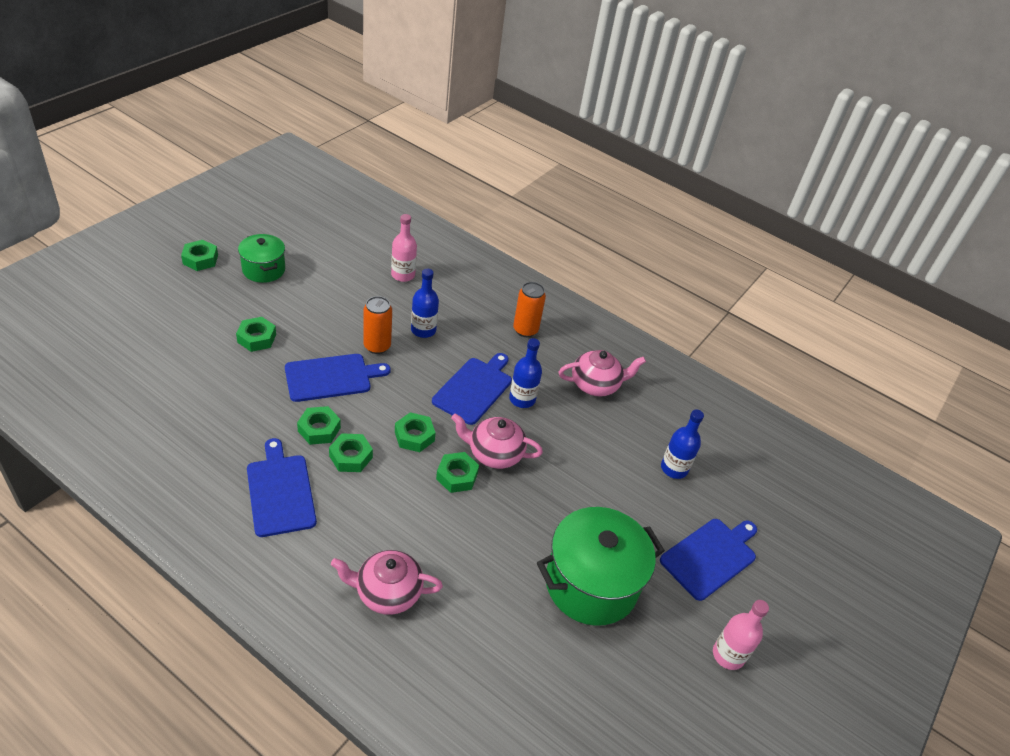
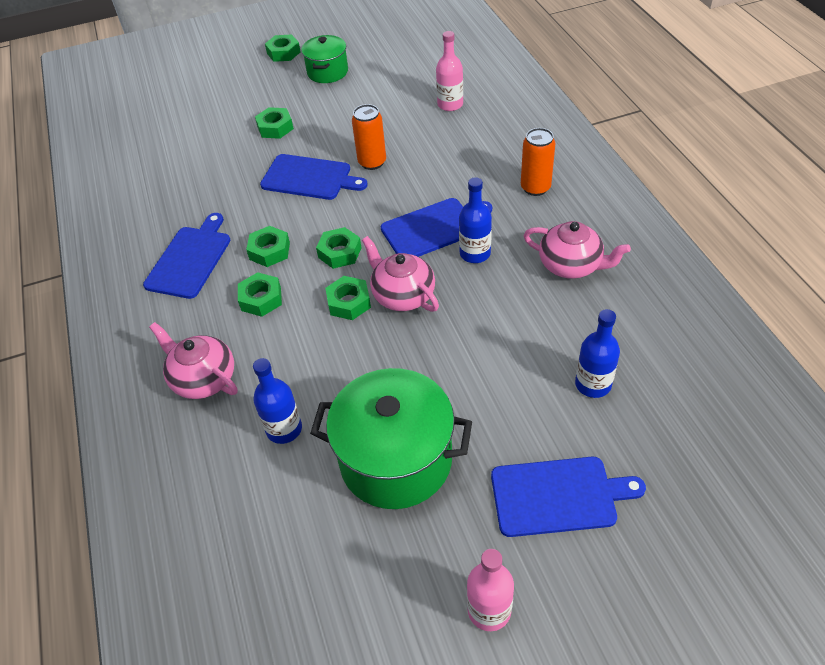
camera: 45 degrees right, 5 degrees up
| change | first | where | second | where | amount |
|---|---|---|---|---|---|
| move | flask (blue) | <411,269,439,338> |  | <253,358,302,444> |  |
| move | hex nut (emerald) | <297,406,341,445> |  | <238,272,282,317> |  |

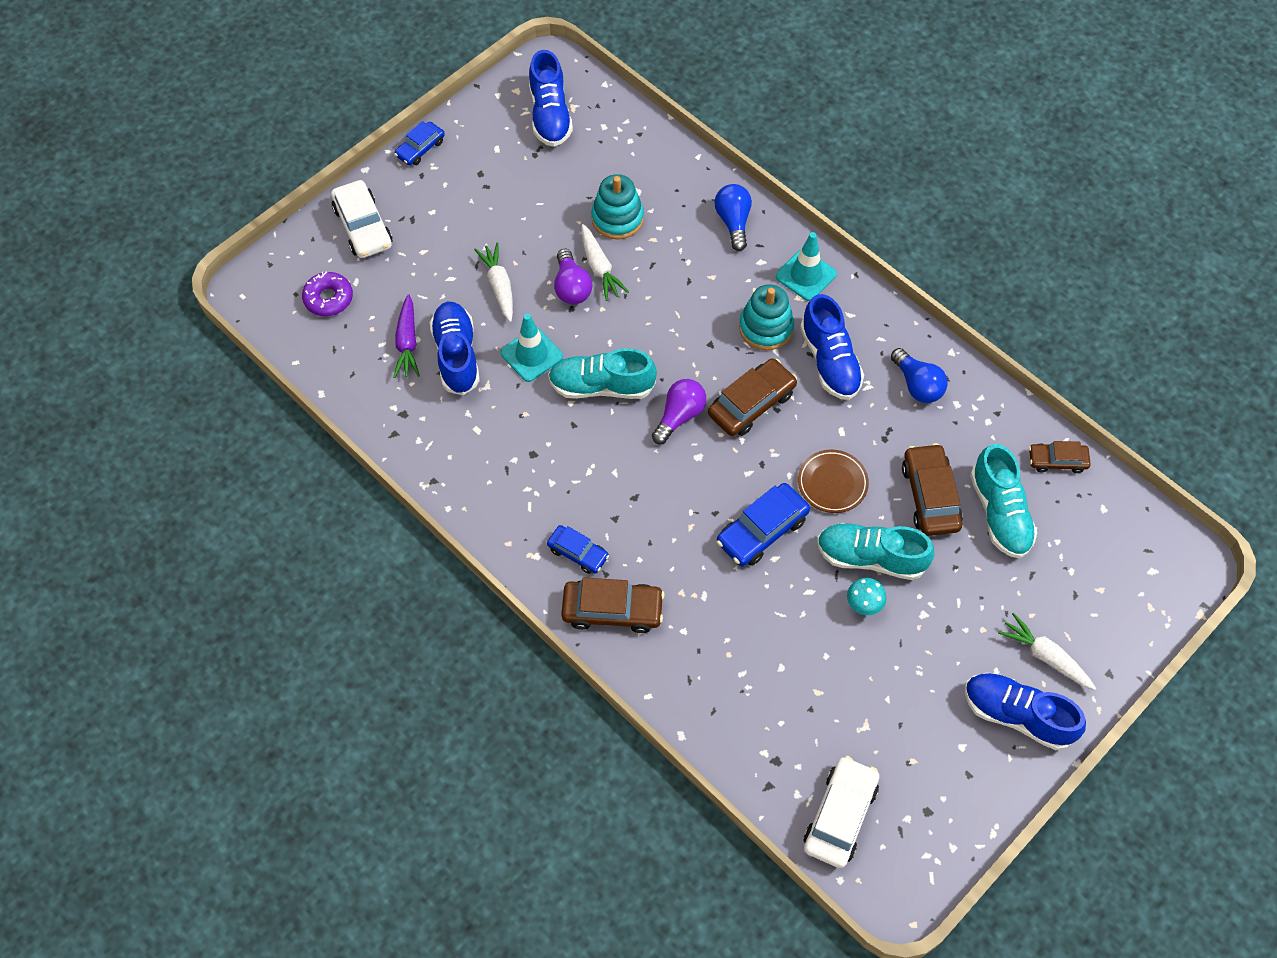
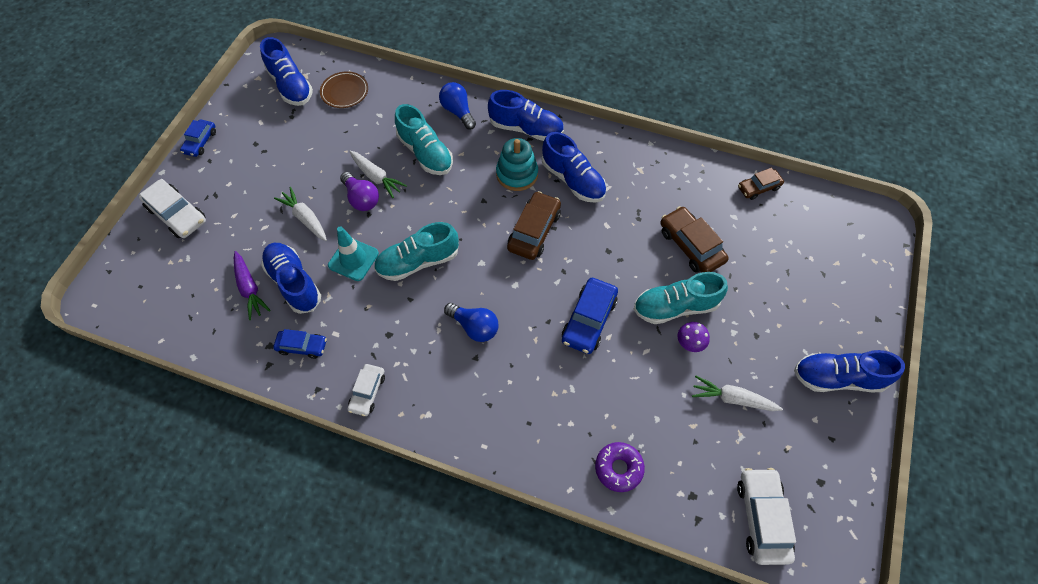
camera: 25 degrees left, 0 degrees up
| change | first | where | second | where | amount |
|---|---|---|---|---|---|
| delete | ring stacker (turquoise) | <591,174,644,239> |  |  |  |
| replace | traffic cone (turquoise) | <776,232,837,301> | sneaker (blue) | <488,90,564,141> |  |
| move | doughnut (purple) | <302,272,353,316> |  | <595,442,645,492> |  |
| move | bulb (blue) | <891,348,948,403> |  | <444,303,499,342> |  |
| delete | bulb (purple) | <652,379,706,444> |  |  |  |
| move | sneaker (turquoise) | <970,444,1037,558> |  | <395,104,453,175> |  |
| move | dinner plate (brown) | <798,449,869,513> |  | <320,71,368,108> |  |
| move | automobile (blue) | <547,525,609,574> |  | <273,329,327,359> |  |
| delete | automobile (brown) | <561,578,664,633> |  |  |  |
| recolor | mushroom (turquoise) | <847,578,886,615> | mushroom (purple) | <678,322,710,352> |  |
| move | toy carrot (pure white) | <998,612,1096,690> |  | <692,375,783,411> |  |
| insert |  |  | automobile (pure white) | <347,364,385,416> |  |

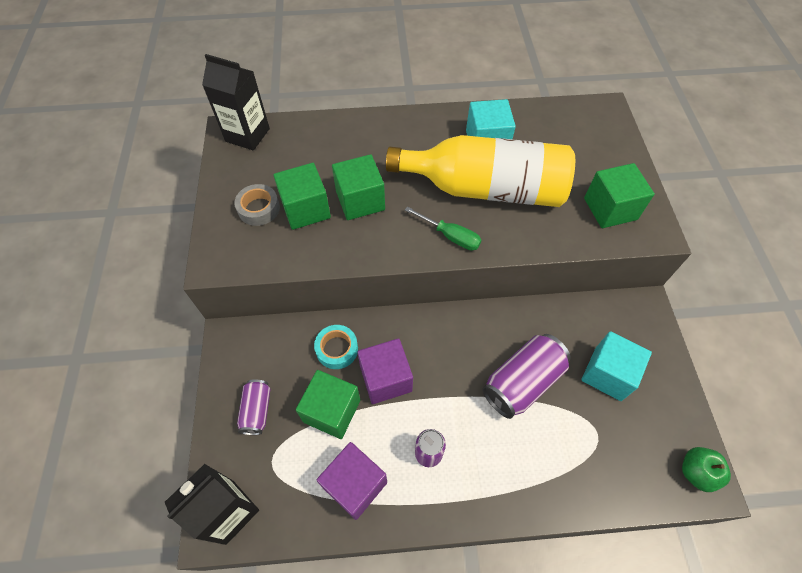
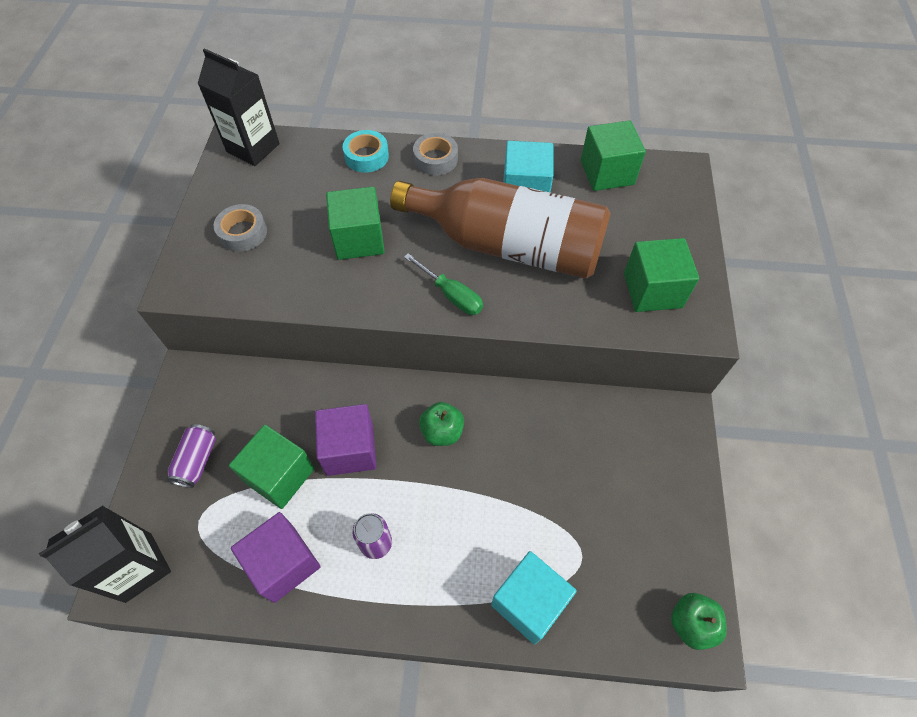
camera: 10 degrees right, 0 degrees up
| change | first | where | second | where | amount |
|---|---|---|---|---|---|
| recolor | flask (golden) | <386,135,575,207> | flask (brown) | <390,178,611,279> |  |
| move | block (emerald) | <273,163,331,230> |  | <581,120,646,191> |  |
| move | sticky tape (turquoise) | <314,325,358,369> |  | <343,130,389,173> |  |
| move | block (turquoise) | <582,331,652,401> |  | <491,551,577,644> |  |
| delete | tin (purple) | <482,334,571,419> |  |  |  |
| insert |  |  | sticky tape (ash-grey) | <413,133,458,175> |  |
| insert |  |  | toy apple (emerald) | <419,402,464,446> |  |

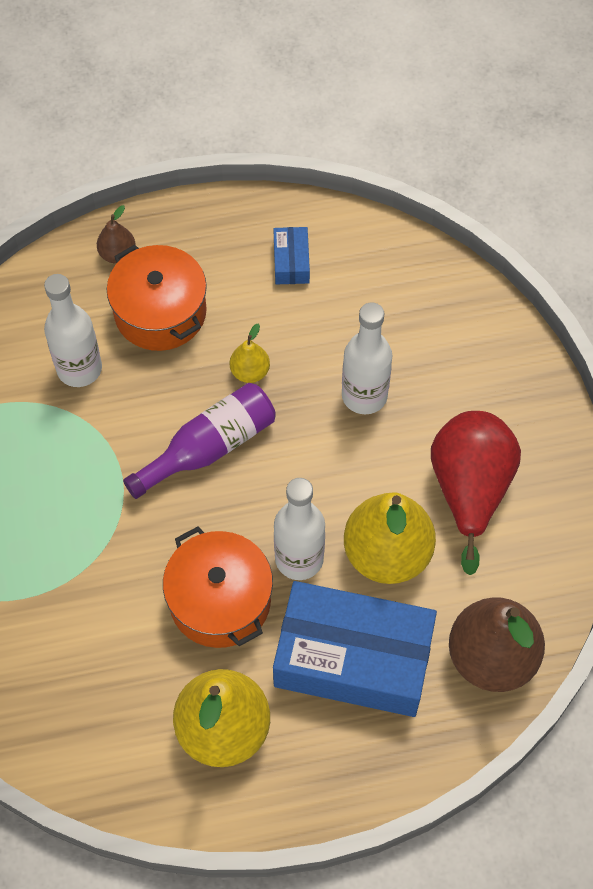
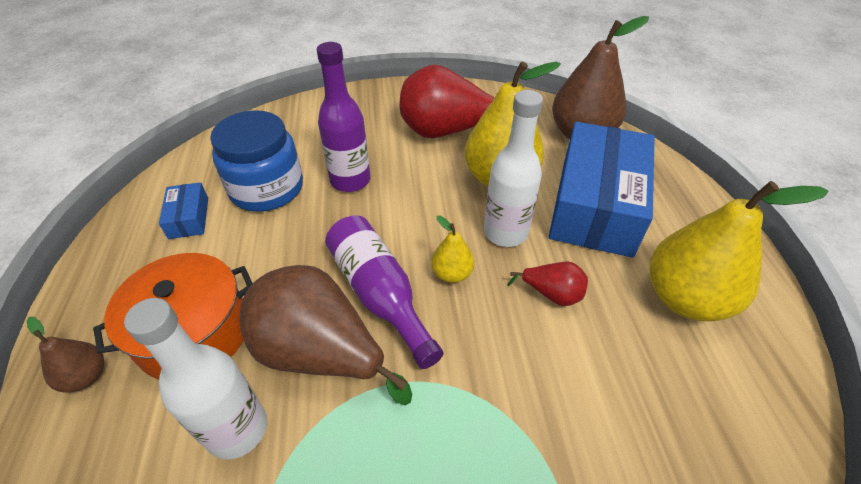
camera: 85 degrees left, 15 degrees down
| change | first | where | second | where | amount |
|---|---|---|---|---|---|
| rotate | parcel (blue) | <274,227,310,285> |  | <159,182,208,239> | 75 degrees clockwise |
| recolor | flask (pure white) | <342,302,393,414> | flask (purple) | <317,42,371,192> |  |
| move | pear (golden) | <230,323,270,383> |  | <431,216,474,283> |  |
| replace | pot (orange) | <163,526,273,648> | pear (crimson) | <507,261,588,306> |  |
| insert |  |  | jam jar (blue) | <210,110,303,212> |  |
| insert |  |  | pear (brown) | <240,265,412,406> |  |

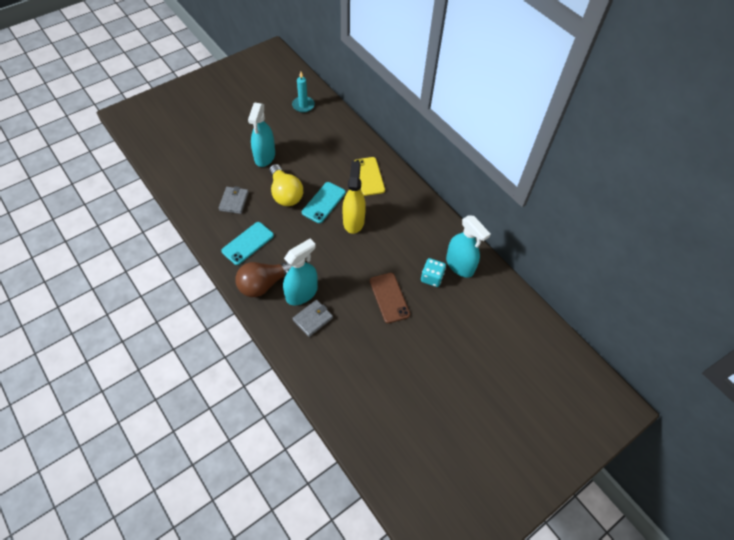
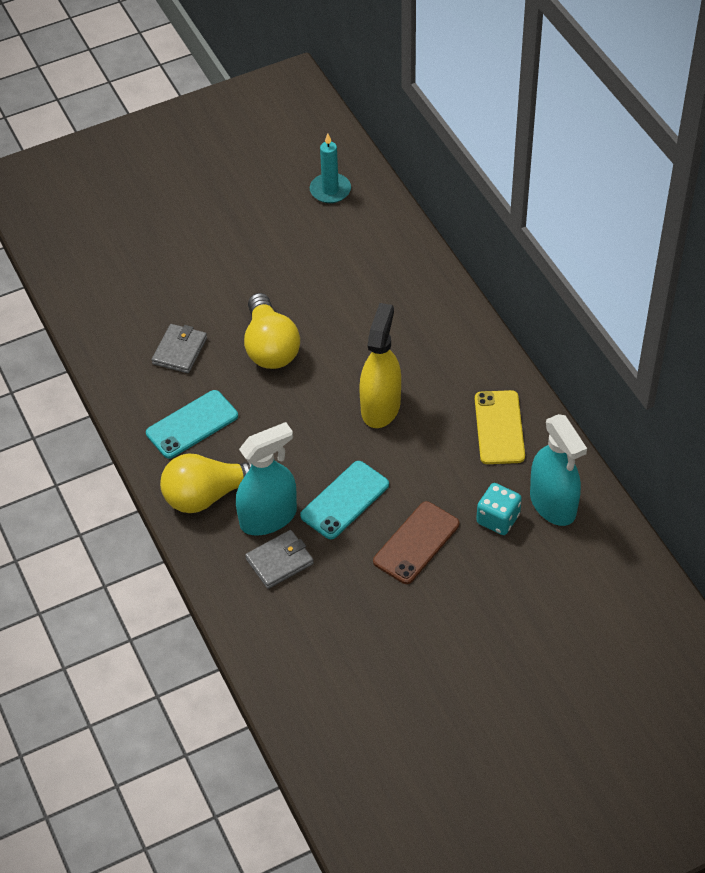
camera: 15 degrees right, 5 degrees down
| change | first | where | second | where | amount |
|---|---|---|---|---|---|
| delete | spray bottle (turquoise) | <248,103,275,167> |  |  |  |
| move | smartphone (golden) | <354,157,385,196> |  | <475,390,525,464> |  |
| move | smartphone (turquoise) | <302,182,346,223> |  | <300,461,389,539> |  |
| recolor | bulb (brown) | <235,262,291,297> | bulb (golden) | <160,453,251,513> |  |
| rotate | smartphone (brown) | <370,273,410,323> |  | <373,501,459,584> | 45 degrees clockwise |

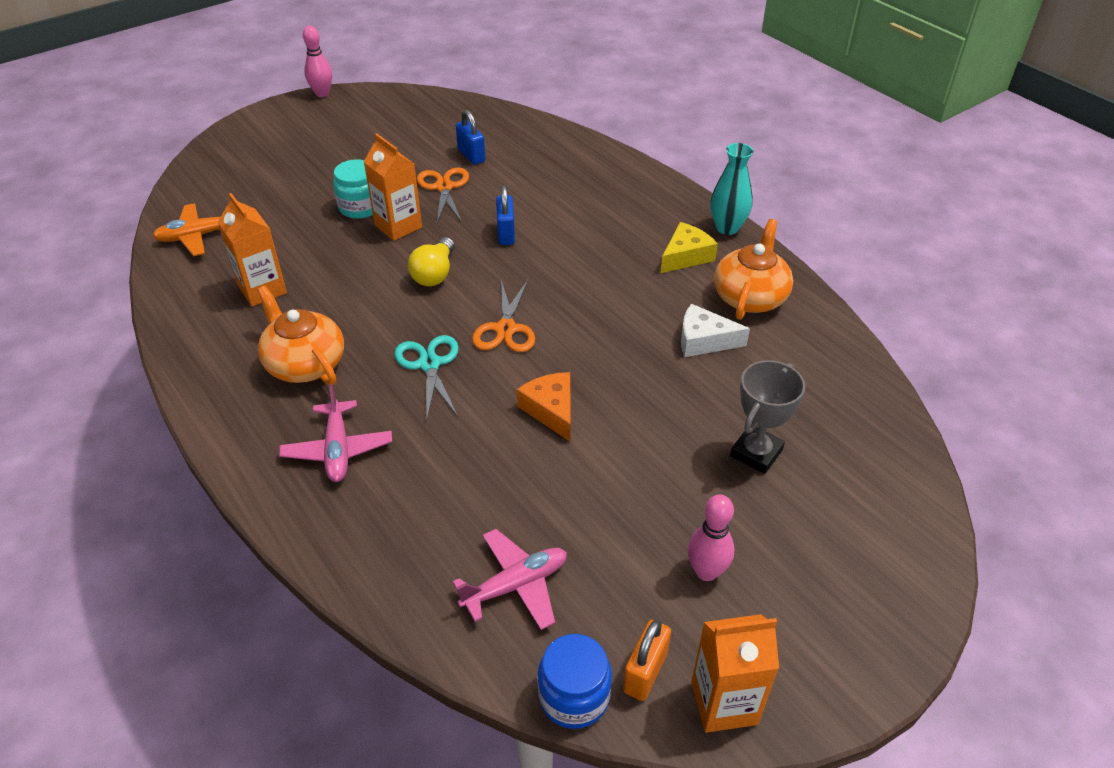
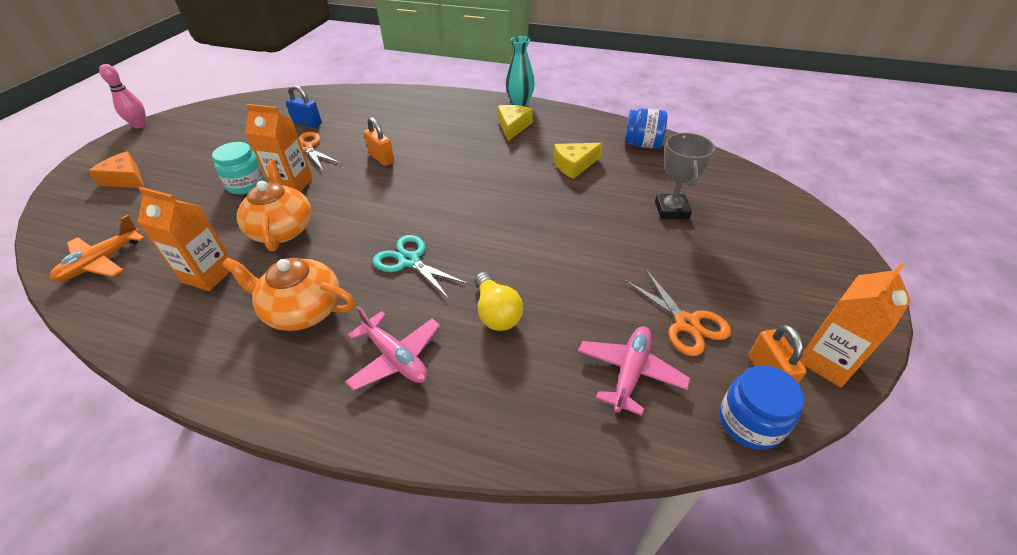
camera: 35 degrees left, 0 degrees up
| change | first | where | second | where | amount |
|---|---|---|---|---|---|
| recolor | small lock (blue) | <496,186,515,245> | small lock (orange) | <364,117,394,166> |  |
| move | tea pot (orange) | <714,219,793,320> |  | <237,160,312,251> |  |
| move | bulb (golden) | <408,237,455,286> |  | <475,272,523,331> |  |
| move | pair of scissors (orange) | <472,280,535,352> |  | <625,269,731,356> |  |
| recolor | piece of cheese (pure white) | <681,304,750,357> | piece of cheese (golden) | <554,143,602,179> |  |
| move | piece of cheese (orange) | <517,372,571,441> |  | <88,151,145,188> |  |
| delete | bowling pin (pink) | <687,494,735,581> |  |  |  |
| insert |  |  | jam jar (blue) | <625,108,667,149> |  |

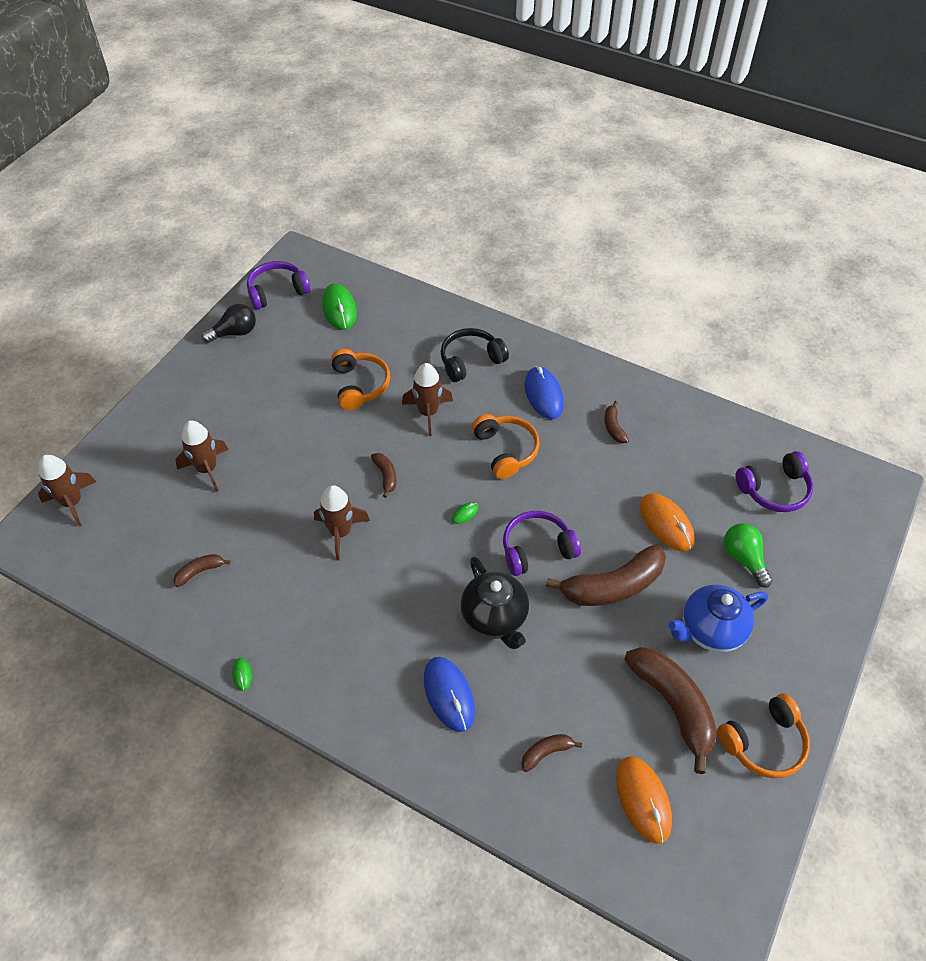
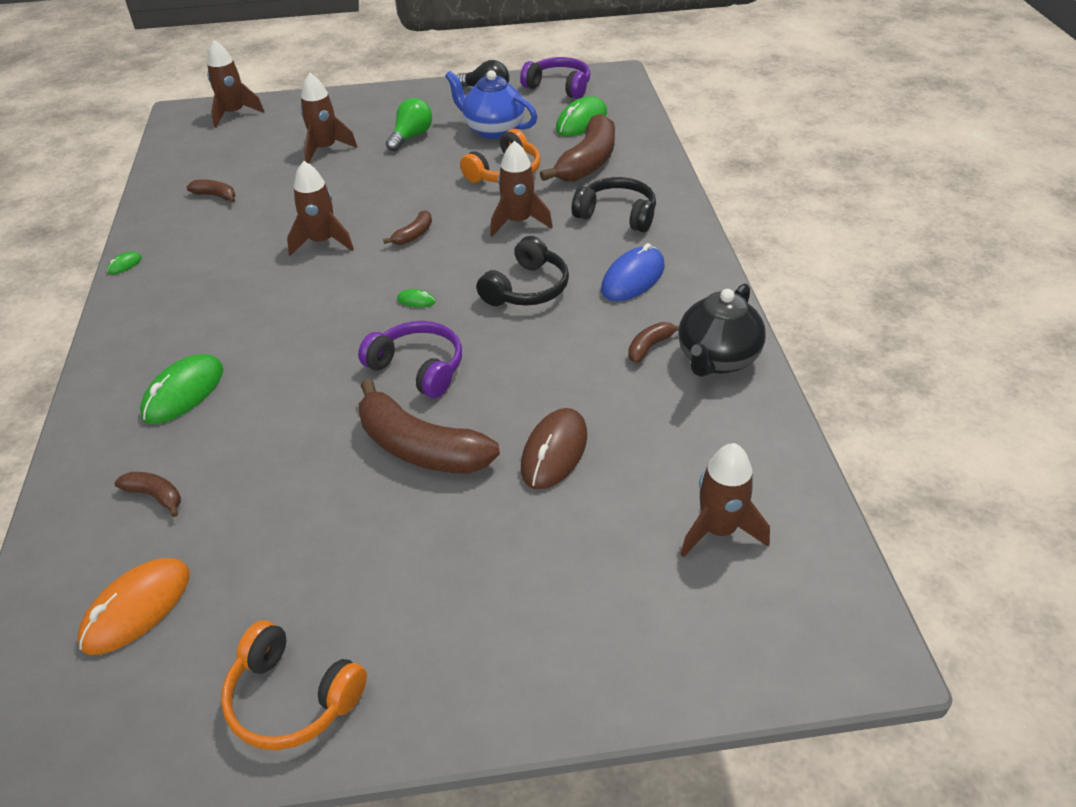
camera: 55 degrees right, 10 degrees down
| change | first | where | second | where | amount |
|---|---|---|---|---|---|
| recolor | over-ear headphones (orange) | <472,414,539,479> | over-ear headphones (black) | <476,236,569,306> |  |
| replace | over-ear headphones (purple) | <735,451,813,512> | rocket (brown) | <680,443,770,558> |  |
| recolor | mouse (orange) | <640,493,695,552> | mouse (brown) | <521,408,587,490> |  |
| move | bulb (emerald) | <724,523,773,588> |  | <386,98,432,151> |  |
| move | tea pot (black) | <461,556,529,649> |  | <678,283,766,377> |  |
| move | tea pot (blue) | <668,585,768,652> |  | <445,70,537,139> |  |
| move | toy banana (brown) | <624,647,717,774> |  | <540,114,615,182> |  |
| recolor | mouse (blue) | <424,657,475,732> | mouse (emerald) | <140,354,223,424> |  |

